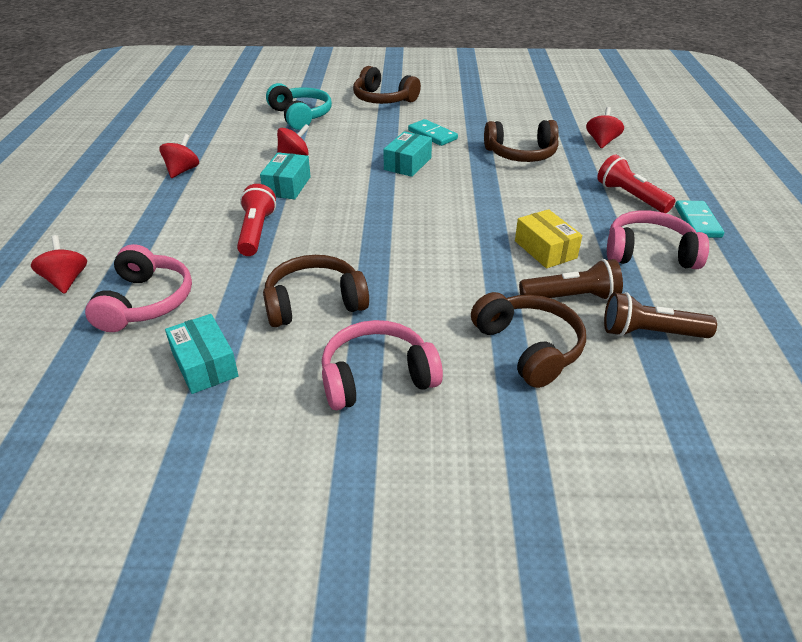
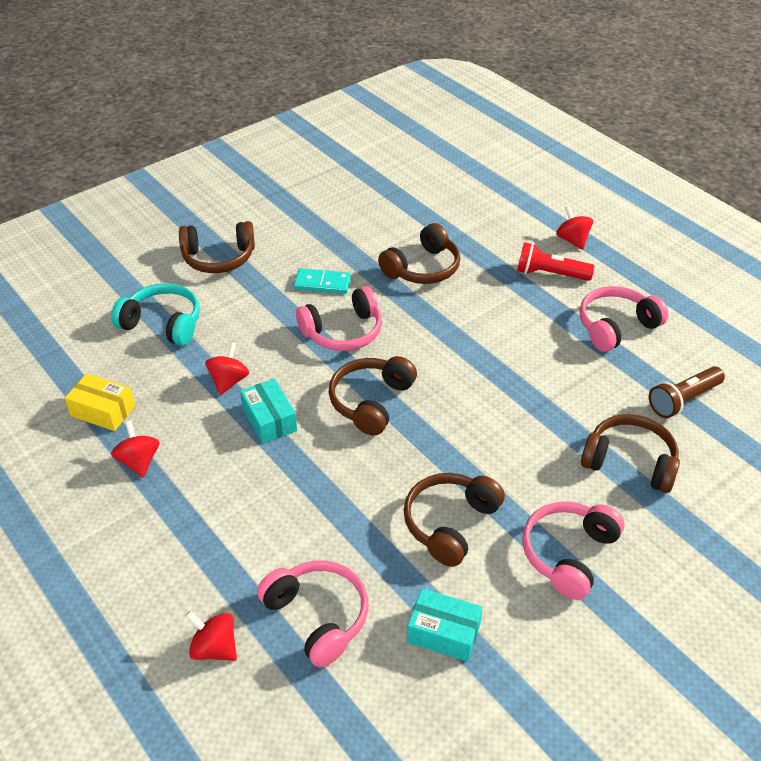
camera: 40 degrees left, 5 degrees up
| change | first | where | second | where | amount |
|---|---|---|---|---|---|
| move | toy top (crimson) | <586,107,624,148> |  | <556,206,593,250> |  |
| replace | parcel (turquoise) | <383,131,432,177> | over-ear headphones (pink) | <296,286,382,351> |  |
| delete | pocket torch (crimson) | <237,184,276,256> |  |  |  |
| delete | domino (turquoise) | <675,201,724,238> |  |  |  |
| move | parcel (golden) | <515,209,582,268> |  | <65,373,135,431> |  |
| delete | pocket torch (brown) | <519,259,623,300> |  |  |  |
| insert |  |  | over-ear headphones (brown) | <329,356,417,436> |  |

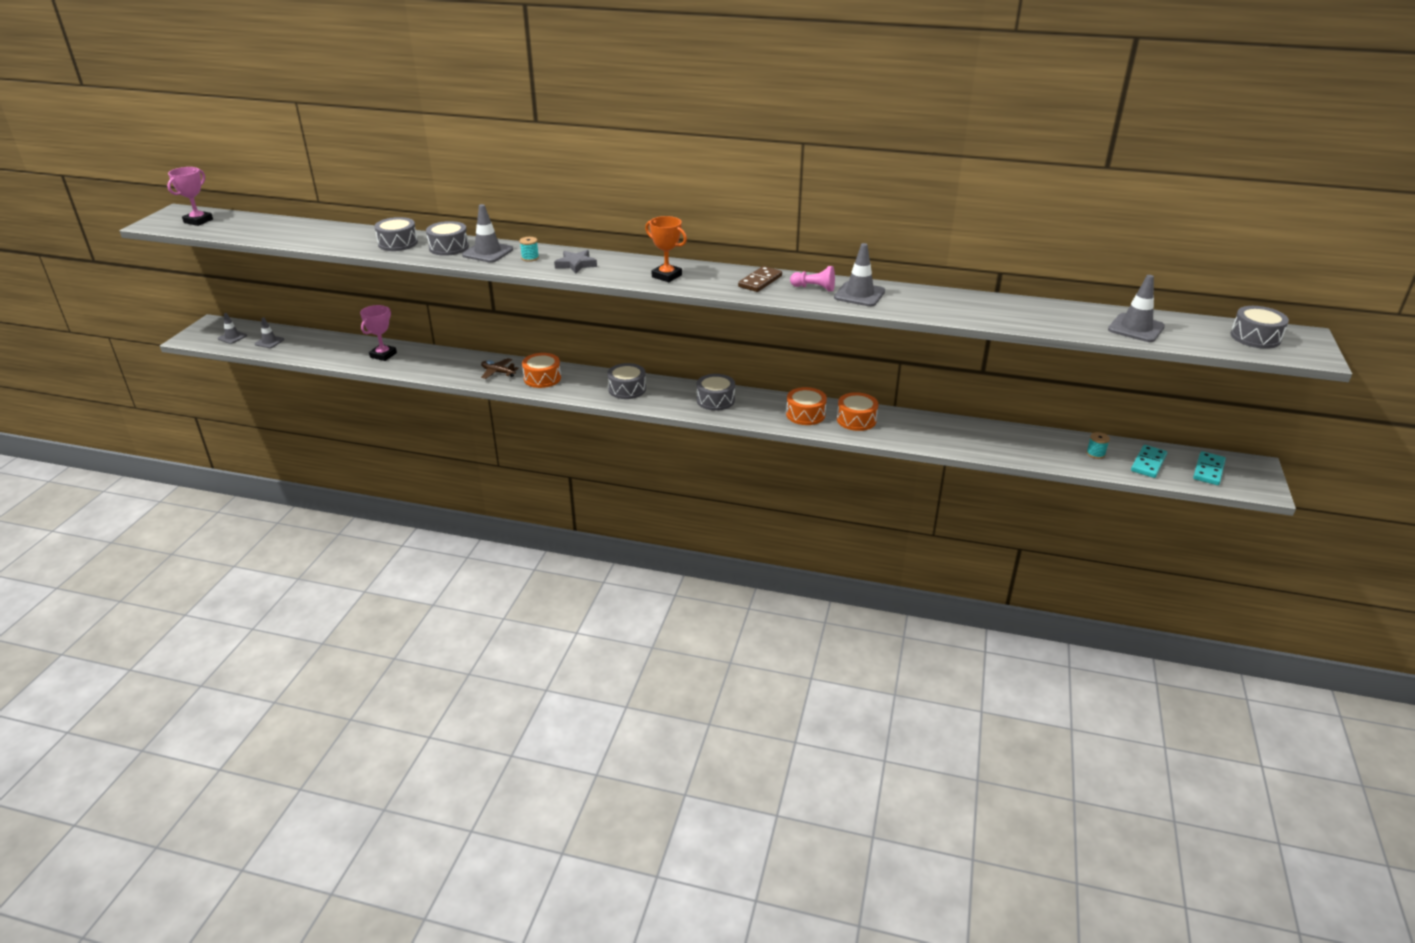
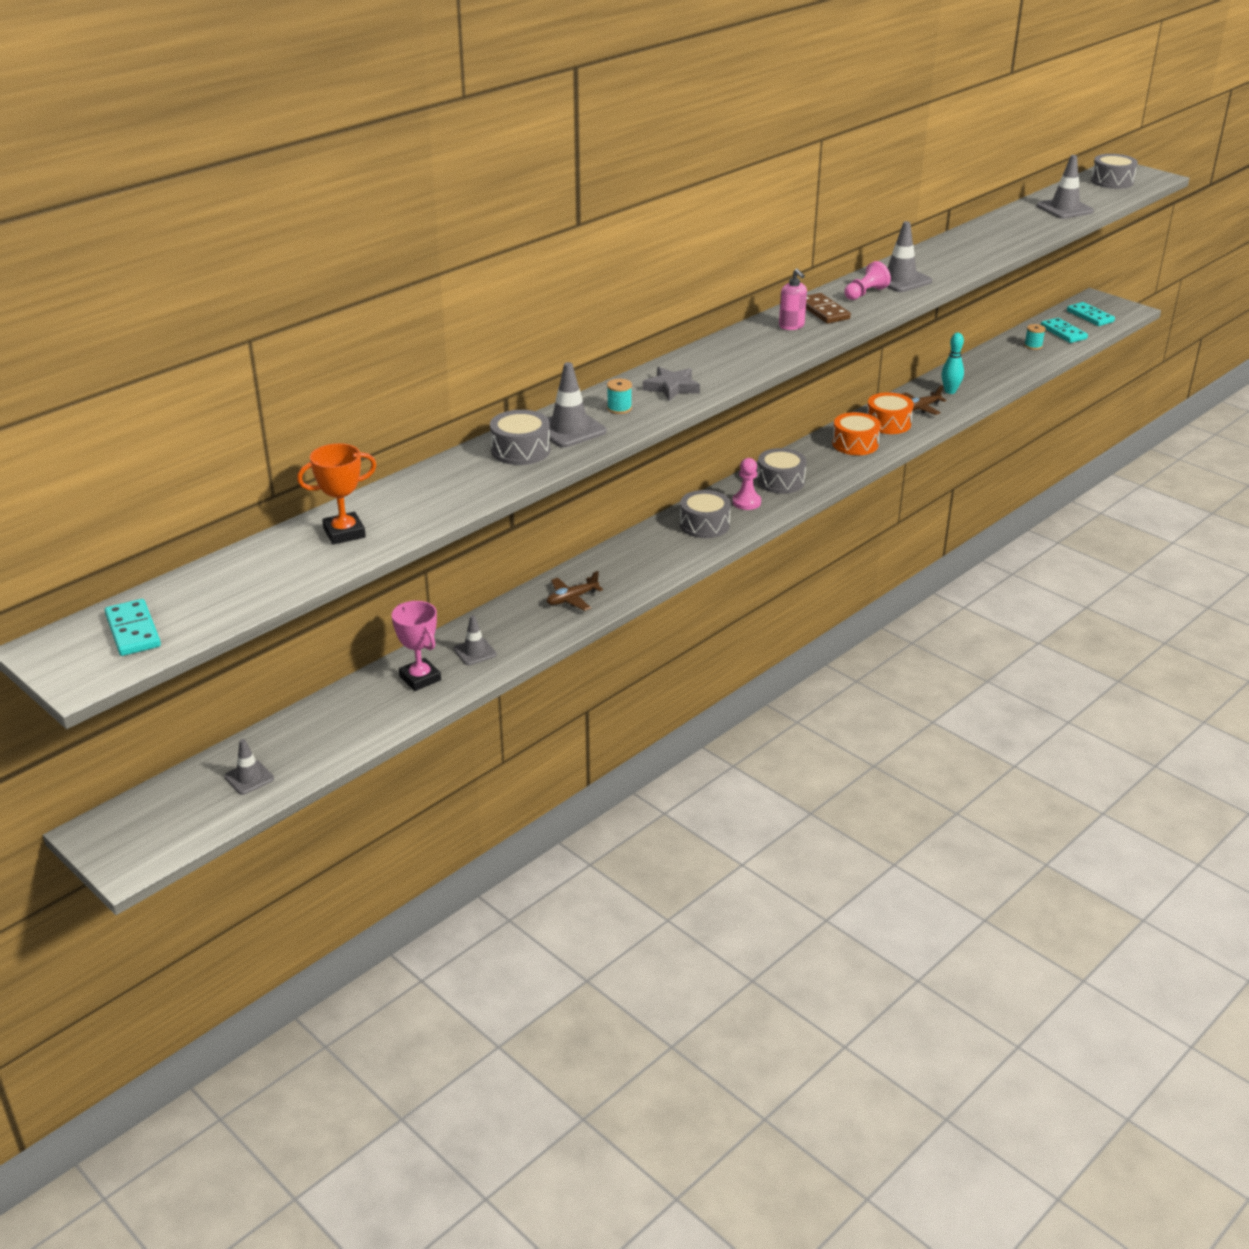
camera: 60 degrees left, 0 degrees up
| change | first | where | second | where | amount |
|---|---|---|---|---|---|
| replace | award cup (pink) | <167,167,213,226> | domino (turquoise) | <104,599,161,656> |  |
| move | award cup (orange) | <645,216,687,282> |  | <297,443,376,545> |  |
| delete | drum (ash-grey) | <374,217,418,251> |  |  |  |
| move | traffic cone (ash-grey) | <218,313,247,344> |  | <453,615,497,665> |  |
| delete | drum (orange) | <522,353,561,388> |  |  |  |
| insert |  |  | soap dispenser (pink) | <779,268,807,330> |  |
| insert |  |  | bowling pin (turquoise) | <941,333,964,394> |  |
| insert |  |  | plane (brown) | <902,386,947,415> |  |
| insert |  |  | chess pawn (pink) | <732,458,761,510> |  |

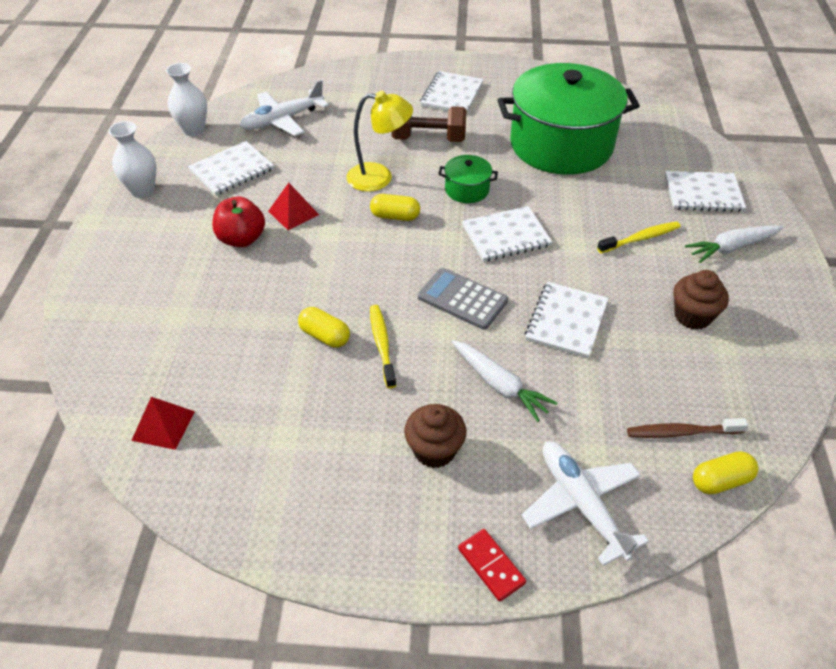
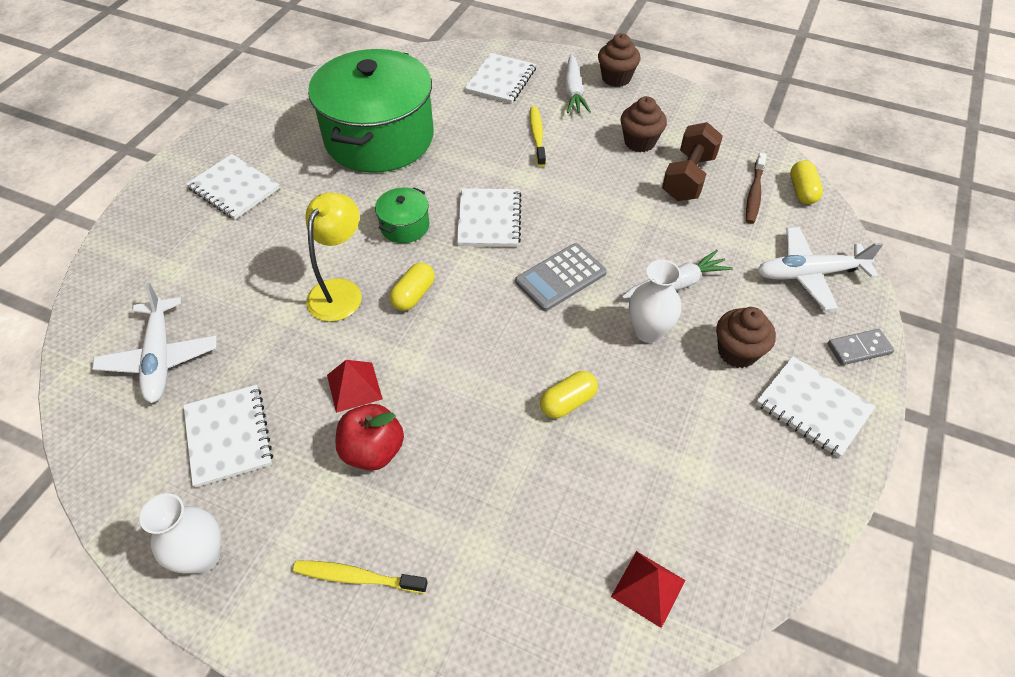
camera: 70 degrees left, 5 degrees up
| change | first | where | second | where | amount |
|---|---|---|---|---|---|
| move | flower vase (pure white) | <166,63,207,136> |  | <629,260,681,343> |  |
| move | hand weight (brown) | <392,106,467,142> |  | <662,122,723,201> |  |
| move | exercise book (pure white) | <525,282,608,358> |  | <756,356,875,458> |  |
| move | toothbrush (golden) | <370,305,396,388> |  | <293,560,428,593> |  |
| recolor | domino (crimson) | <458,529,526,602> | domino (ash-grey) | <828,329,894,365> |  |
| insert |  |  | muffin (brown) | <598,33,640,87> |  |

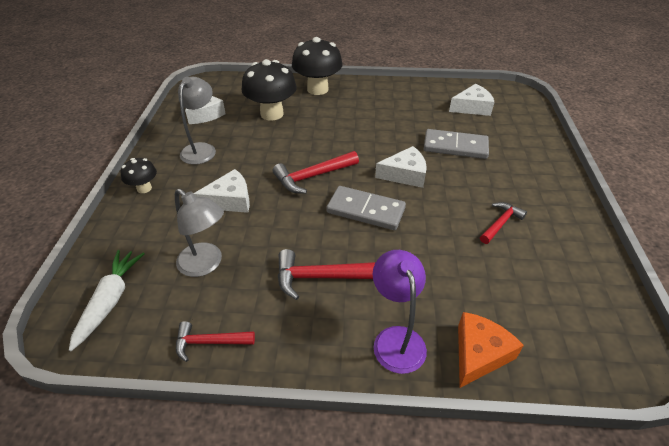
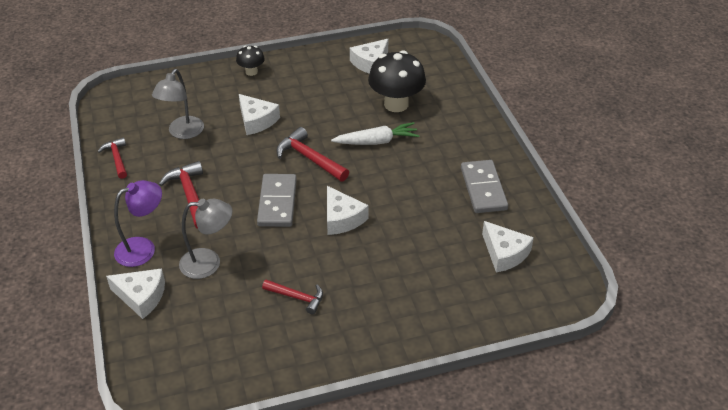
camera: 70 degrees right, 0 degrees up
| change | first | where | second | where | amount |
|---|---|---|---|---|---|
| delete | mushroom (black) | <292,37,343,95> |  |  |  |
| move | reading lamp (ash-grey) | <178,77,216,165> |  | <179,198,233,279> |  |
| move | domino (ash-grey) | <424,129,489,159> |  | <461,160,508,213> |  |
| move | toy carrot (pure white) | <69,250,144,351> |  | <331,122,420,145> |  |
| recolor | piece of cheese (orange) | <458,312,524,388> | piece of cheese (pure white) | <106,268,165,319> |  |

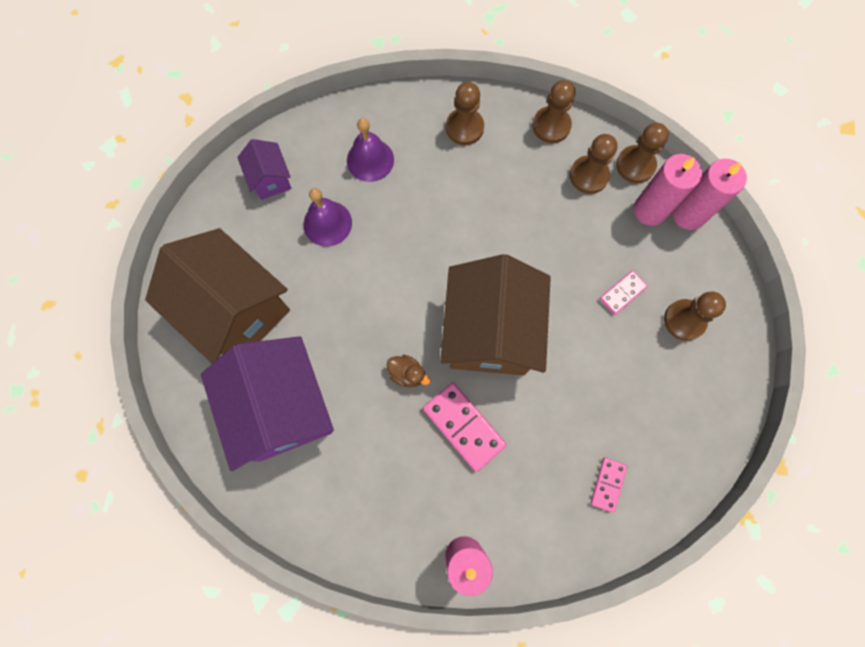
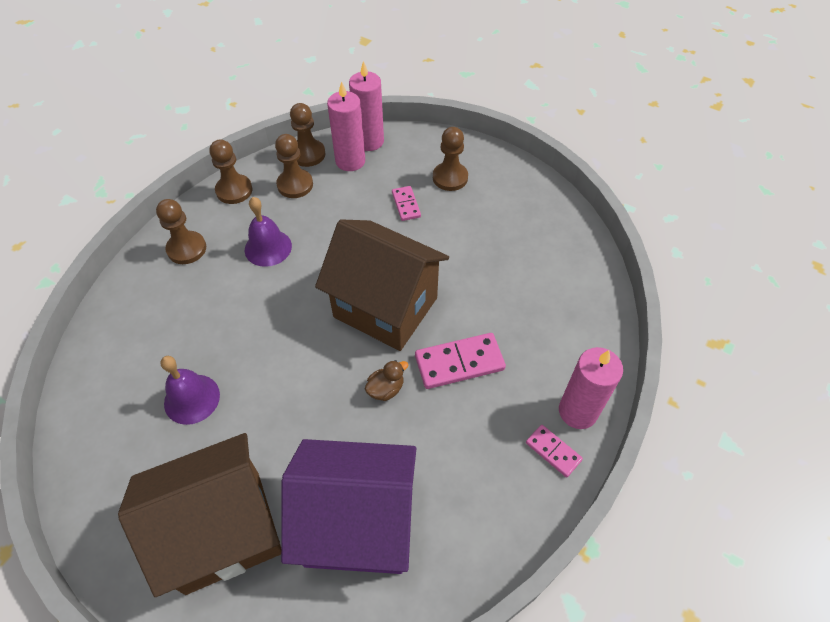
camera: 65 degrees left, 20 degrees down
| change | first | where | second | where | amount |
|---|---|---|---|---|---|
| move | hand bell (purple) | <347,118,394,182> |  | <245,197,292,267> |  |
| delete | house (purple) | <237,139,291,200> |  |  |  |
| move | domino (pink) | <591,458,627,513> |  | <526,425,583,477> |  |

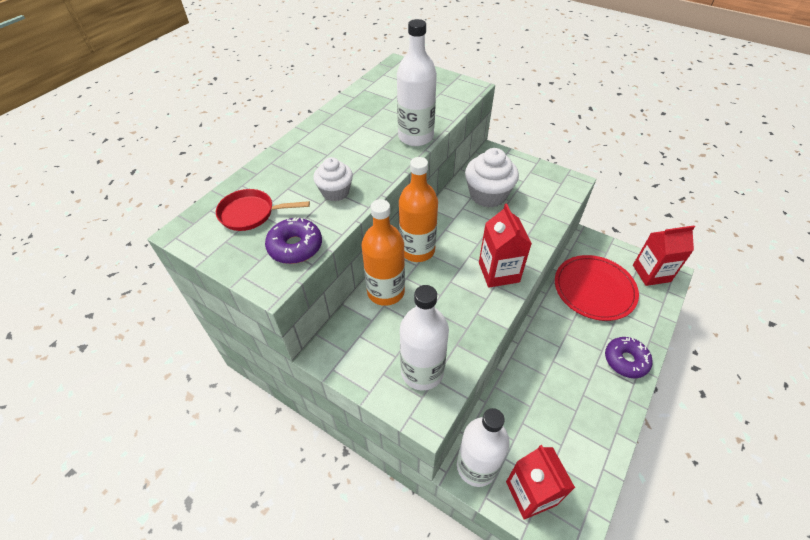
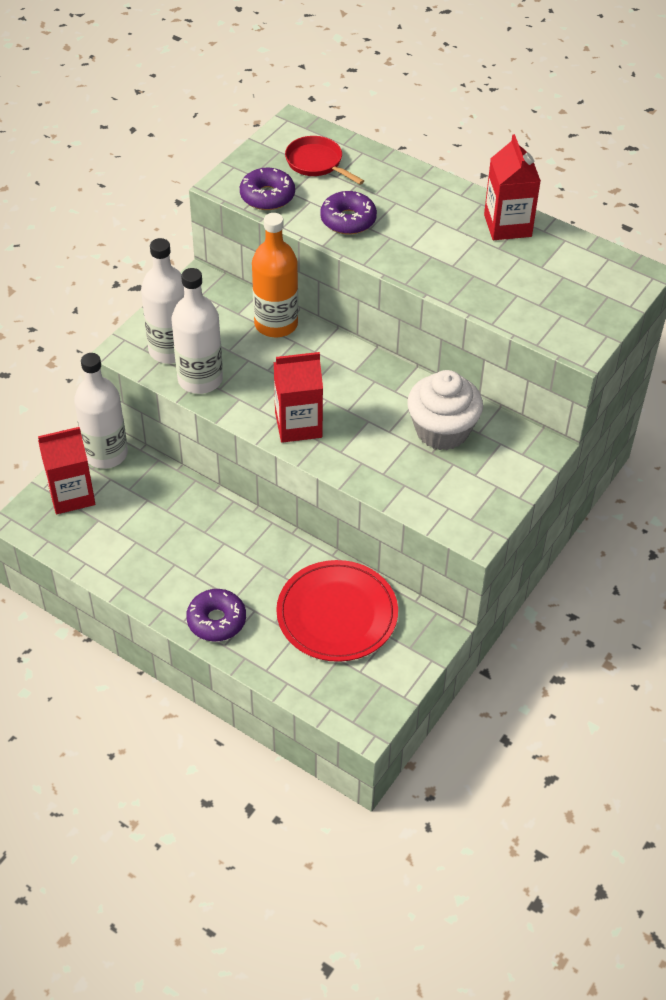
camera: 90 degrees right, 0 degrees up
| change | first | where | second | where | amount |
|---|---|---|---|---|---|
| move | flask (pure white) | <397,19,437,146> |  | <172,268,223,394> |  |
| replace | muffin (pure white) | <313,157,353,201> | doughnut (purple) | <320,191,377,235> |  |
| delete | flask (orange) | <399,157,438,262> |  |  |  |
| rotate | skillet (crimson) | <216,189,310,231> |  | <285,136,364,185> | 45 degrees counterclockwise |
| move | milk carton (crimson) | <633,225,695,286> |  | <484,134,541,240> |  |

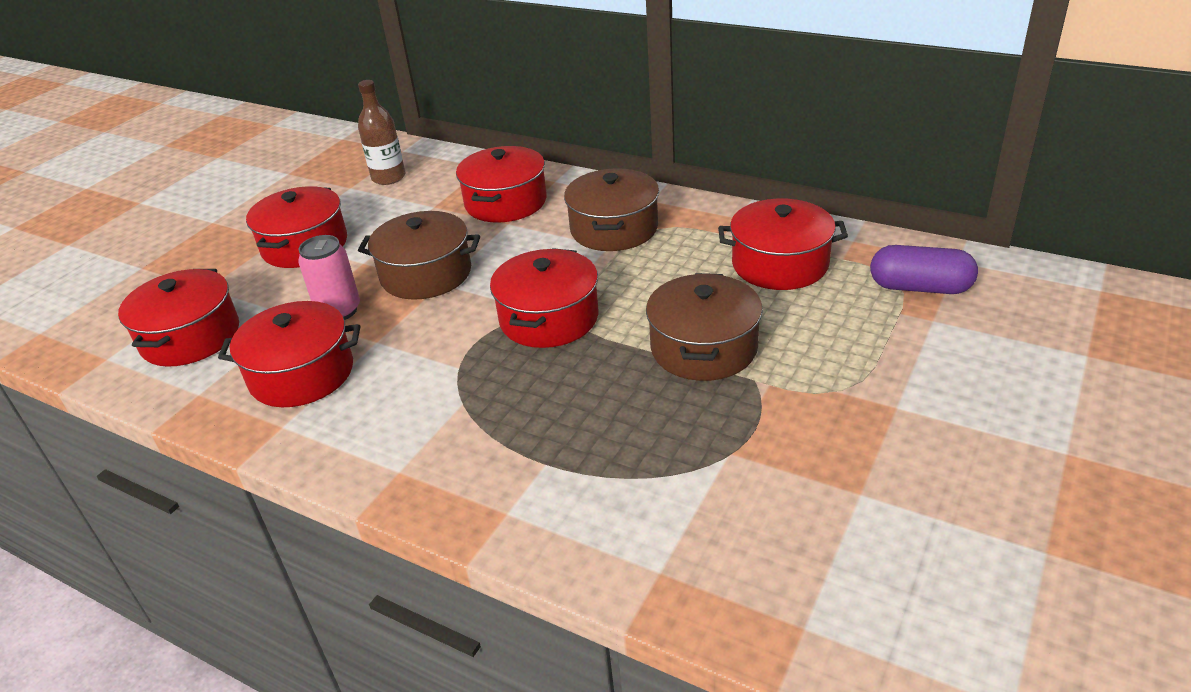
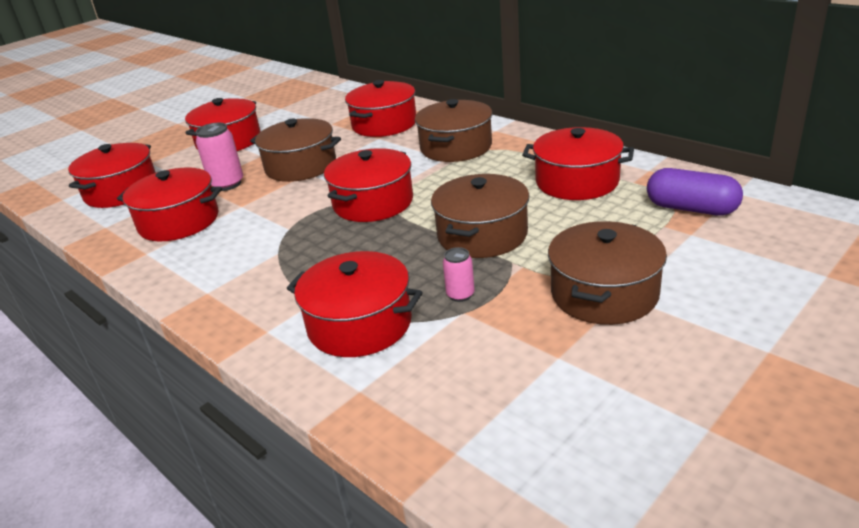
camera: 15 degrees right, 5 degrees down
| change | first | where | second | where | amount |
|---|---|---|---|---|---|
| delete | flask (brown) | <358,80,406,185> |  |  |  |
| insert |  |  | pot (brown) | <548,221,667,325> |  |
| insert |  |  | tin (pink) | <443,247,475,302> |  |
| insert |  |  | pot (crimson) | <287,251,423,357> |  |

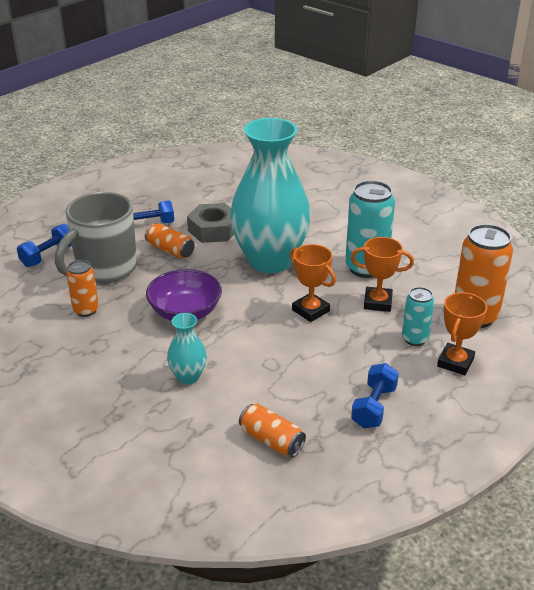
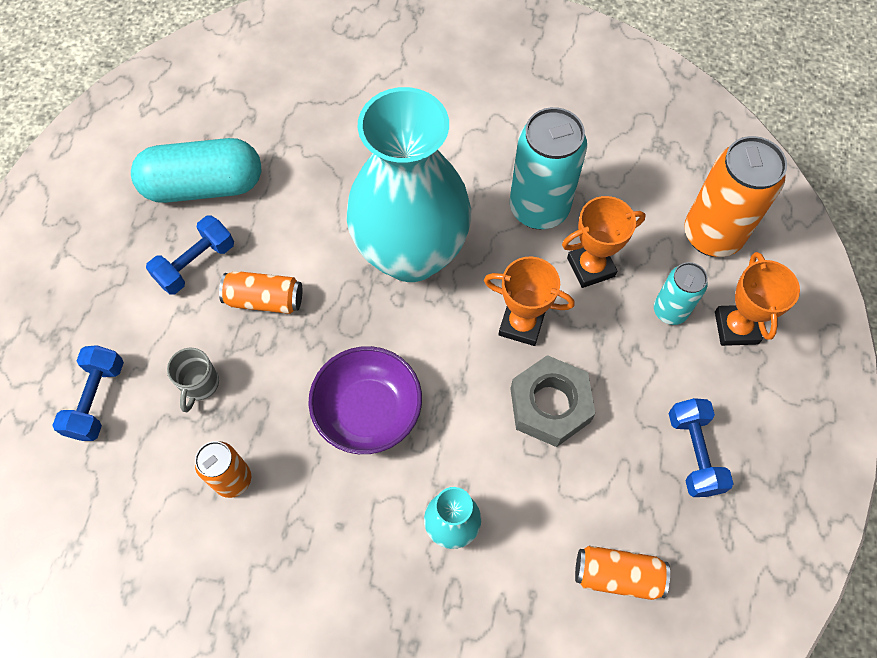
camera: 30 degrees left, 30 degrees up
| change | first | where | second | where | amount |
|---|---|---|---|---|---|
| resize | coffee mug (ash-grey) | <55,192,137,283> |  | <167,348,219,412> | x0.42 |
| move | hex nut (ash-grey) | <187,203,234,243> |  | <510,355,595,447> |  |
| insert |  |  | pill (turquoise) | <131,138,261,203> |  |

